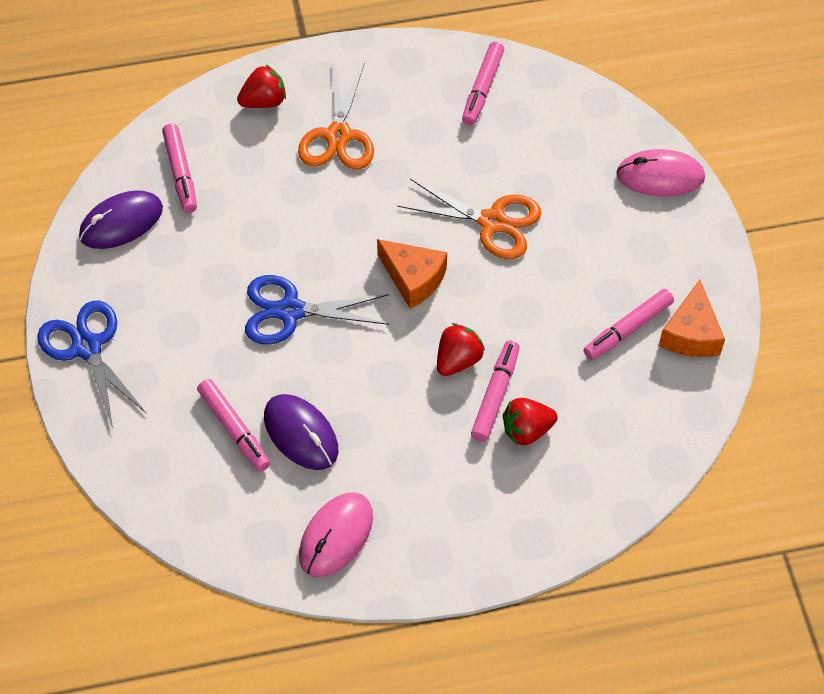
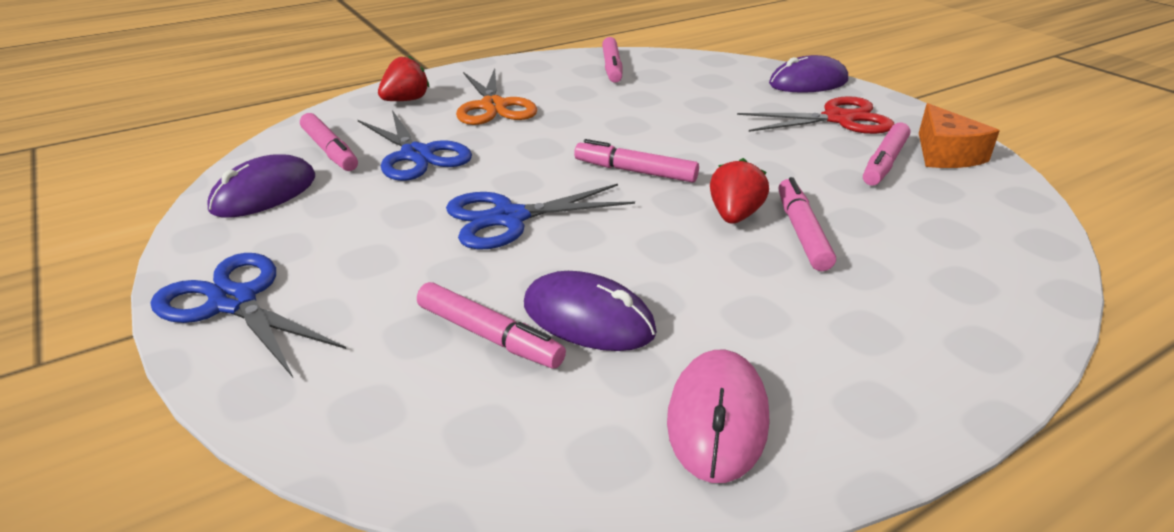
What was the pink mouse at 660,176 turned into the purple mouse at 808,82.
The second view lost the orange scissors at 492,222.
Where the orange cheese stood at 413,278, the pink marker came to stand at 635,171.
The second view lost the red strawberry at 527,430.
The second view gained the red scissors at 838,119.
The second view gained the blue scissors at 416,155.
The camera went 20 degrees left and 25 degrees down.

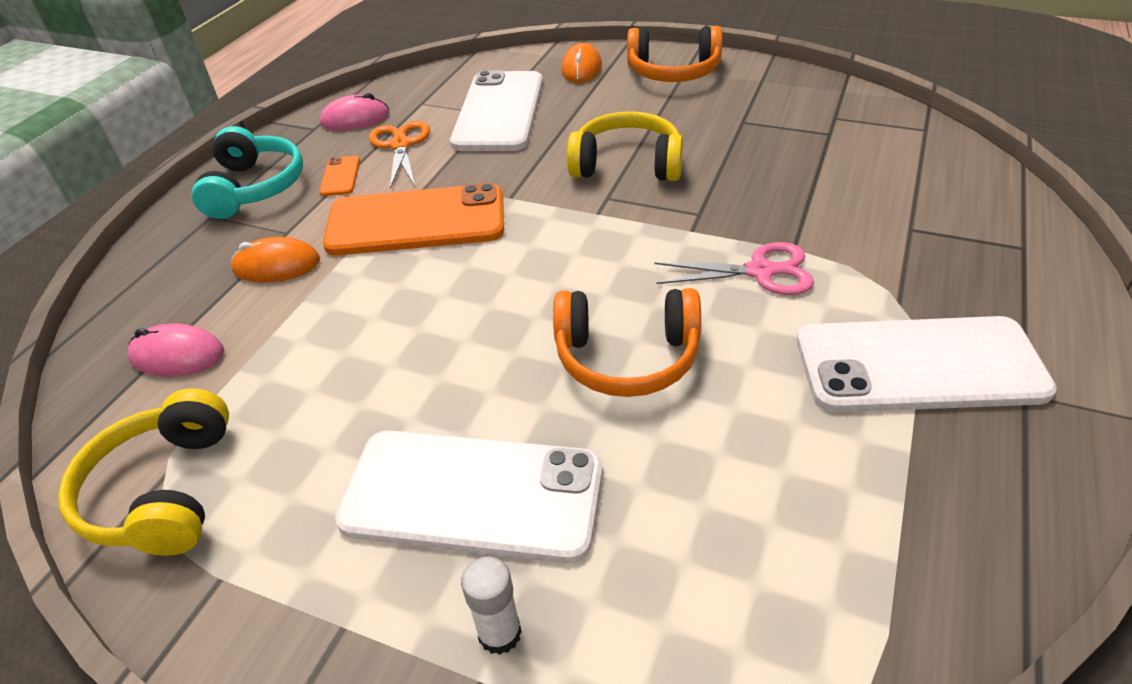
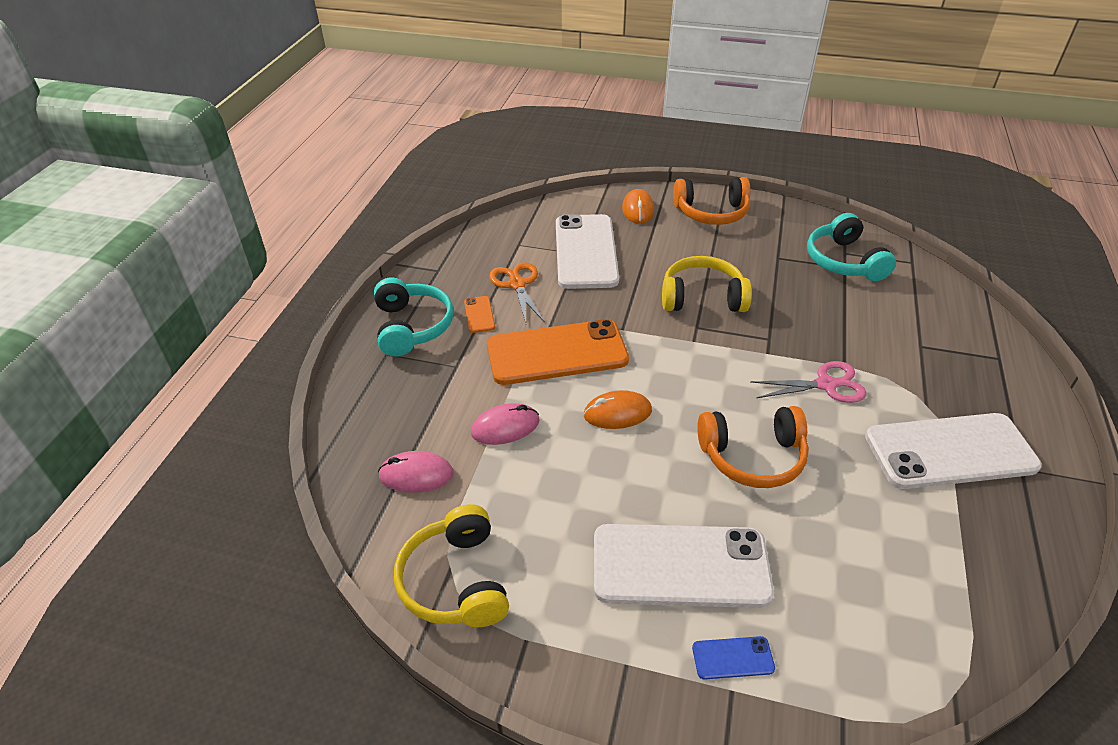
The pink mouse ended up elsewhere, having gone from 355,119 to 505,427.
The orange mouse ended up elsewhere, having gone from 276,265 to 617,413.
Where the white glue stick stood at 499,633, the blue phone came to stand at 732,658.
The second view gained the turquoise headphones at 844,261.
The camera went 10 degrees left and 0 degrees up.

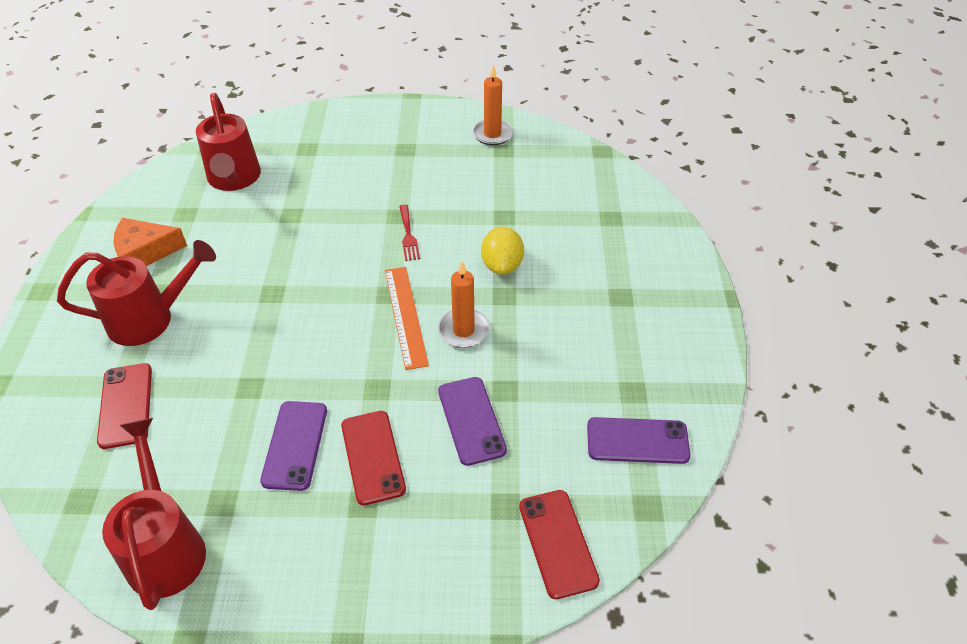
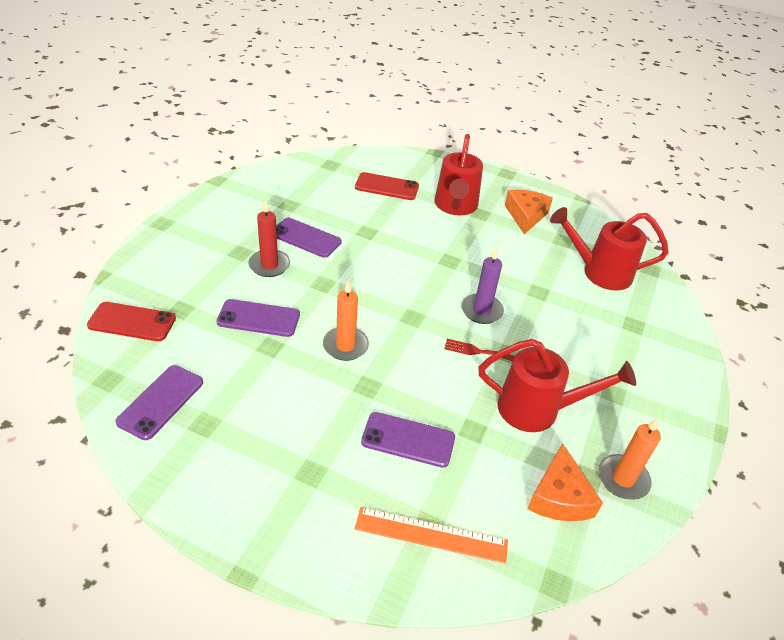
The second view lost the yellow lemon at 502,265.
The orange ruler ended up elsewhere, having gone from 405,316 to 431,535.
Where the red phone stood at 372,457, the red candle came to stand at 269,265.
The red watering can ended up elsewhere, having gone from 166,547 to 537,409.
The second view gained the purple candle at 481,311.
The second view gained the purple phone at 408,440.
The second view gained the orange cheese at 559,497.
The camera went 110 degrees right and 5 degrees down.

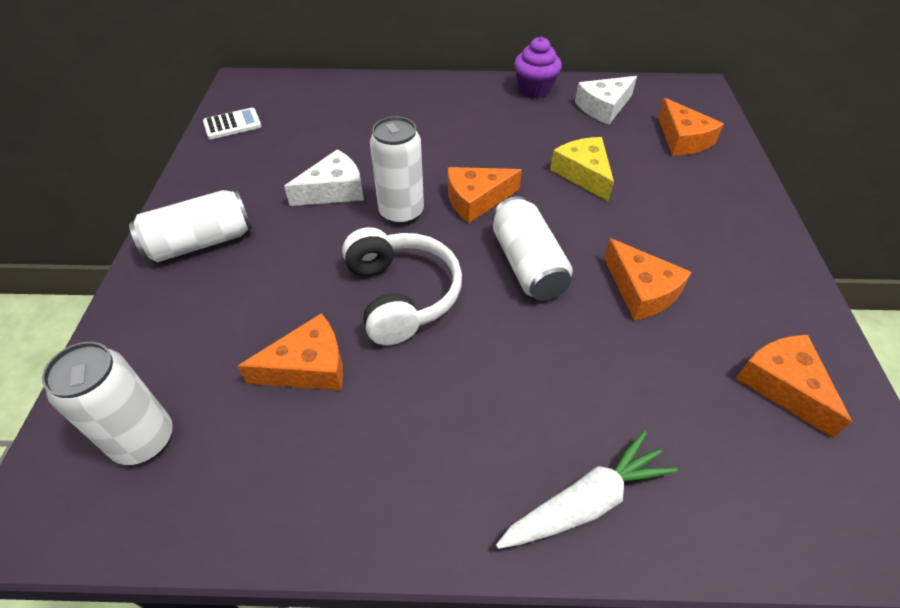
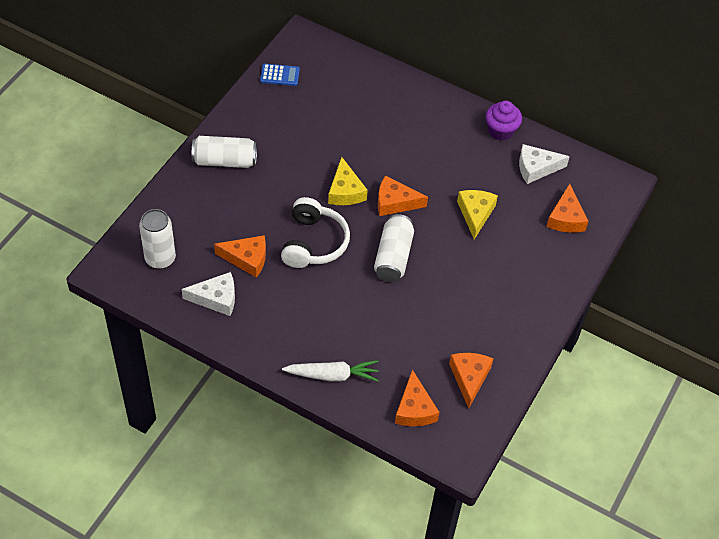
What was the white calculator at 232,124 turned into the blue calculator at 279,75.
Where the white can stood at 401,212, the yellow cheese came to stand at 345,191.
The white cheese ended up elsewhere, having gone from 334,190 to 216,298.
The orange cheese ended up elsewhere, having gone from 641,290 to 414,409.
The camera went 25 degrees right and 5 degrees up.

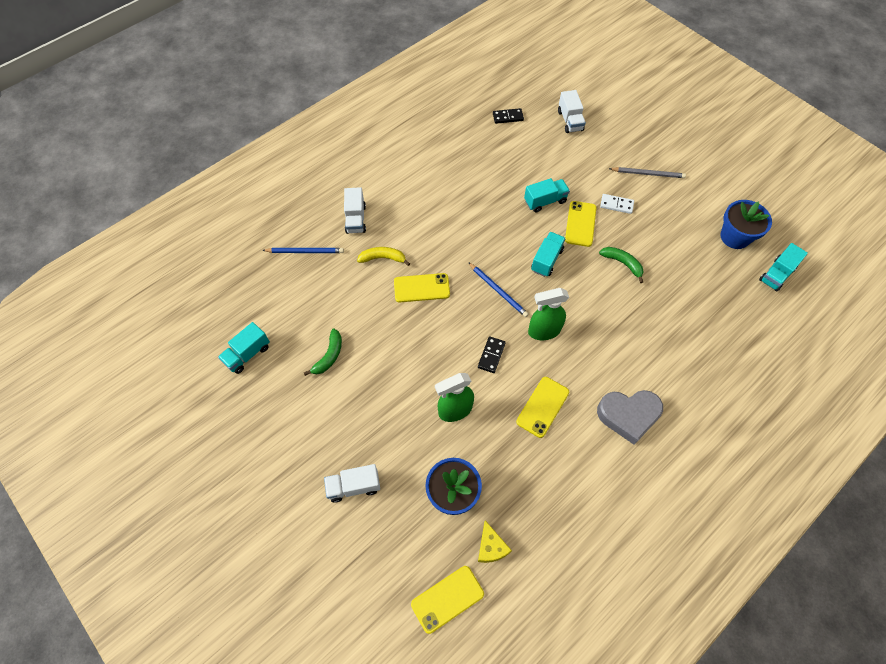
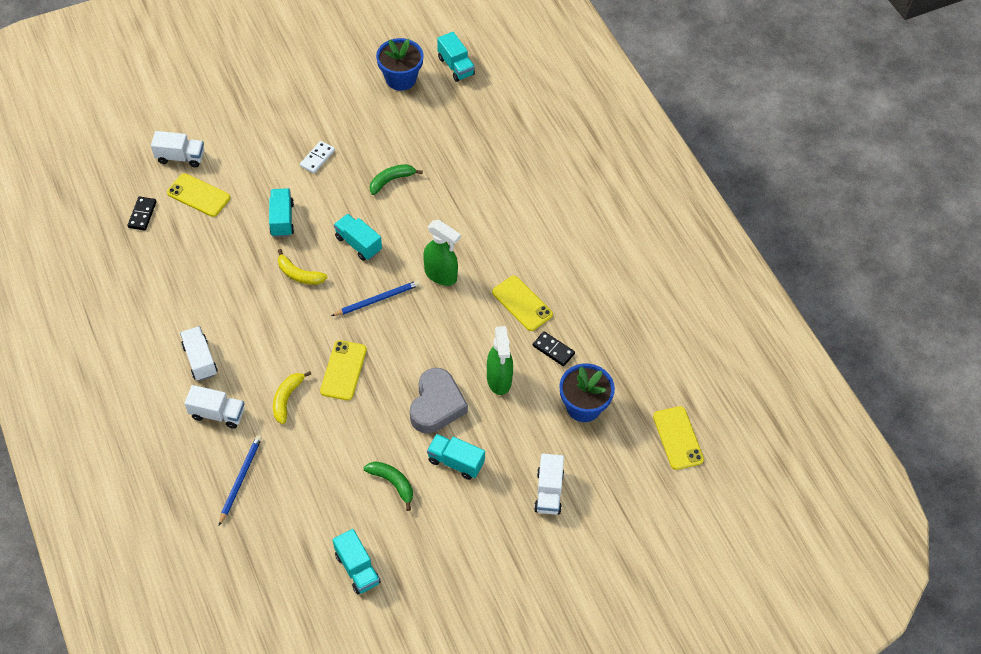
The second view lost the grey pencil at 648,174.
The yellow phone ended up elsewhere, having gone from 580,224 to 198,195.
The green spray bottle at 543,331 ended up facing another way, 60 degrees counterclockwise from before.
The black domino ended up elsewhere, having gone from 491,355 to 553,350.
The grey heart ended up elsewhere, having gone from 628,416 to 436,405.
The second view lost the yellow cheese at 491,547.
The second view gained the yellow banana at 299,274.
The second view gained the white truck at 200,360.
The second view gained the turquoise truck at 455,462.
The camera went 75 degrees left and 5 degrees down.

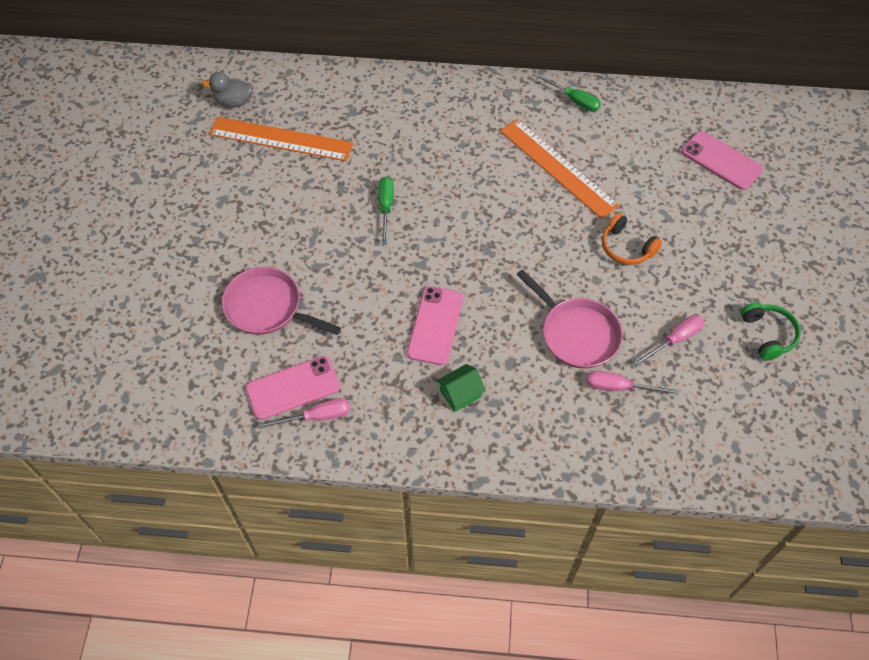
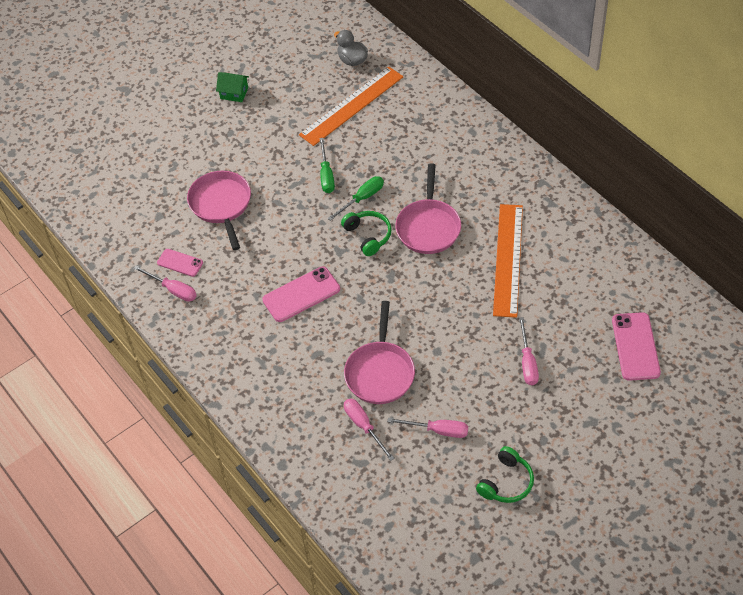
The green screwdriver ended up elsewhere, having gone from 574,100 to 326,175.
The orange ruler at 281,139 ended up facing another way, 75 degrees clockwise from before.
The second view lost the orange headphones at 626,247.
The size of the pink phone at 293,388 changed by a factor of 0.60.
The green house ended up elsewhere, having gone from 460,394 to 234,93.
The second view gained the pink pan at 428,227.
The second view gained the green headphones at 368,235.
The second view gained the pink screwdriver at 527,362.
The camera went 50 degrees right and 5 degrees down.

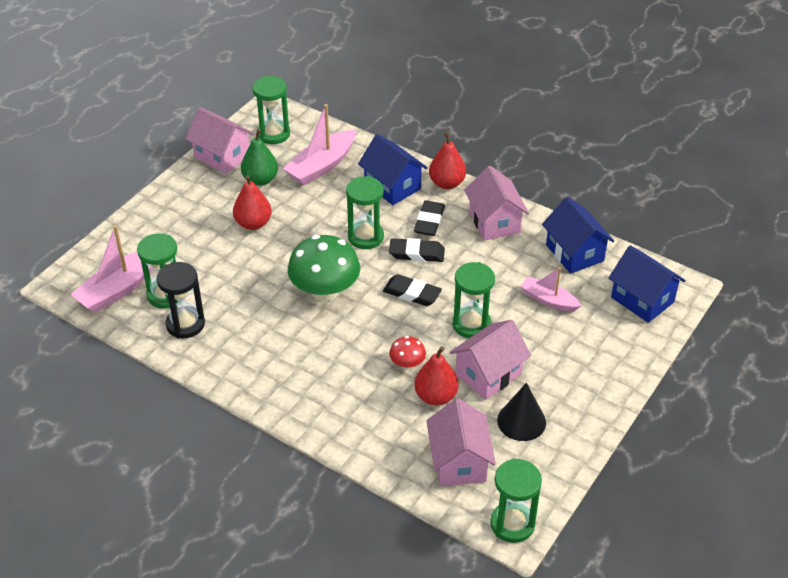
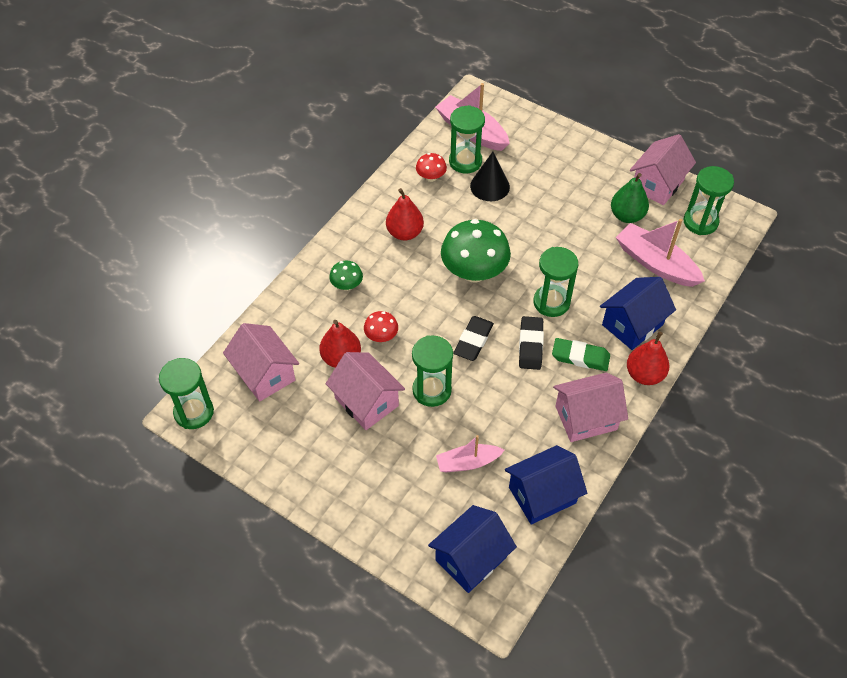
The red pear ended up elsewhere, having gone from 253,223 to 405,233.
What was the black eraser at 429,221 turned into the green eraser at 580,357.
Where the black hourglass stood at 185,324, the red mushroom came to stand at 431,177.
The pink boat at 548,300 ended up facing another way, 135 degrees counterclockwise from before.
The black cone ended up elsewhere, having gone from 521,421 to 490,186.
The pink house at 459,462 ended up facing another way, 60 degrees clockwise from before.
The second view gained the green mushroom at 347,285.
The camera went 90 degrees right and 10 degrees up.

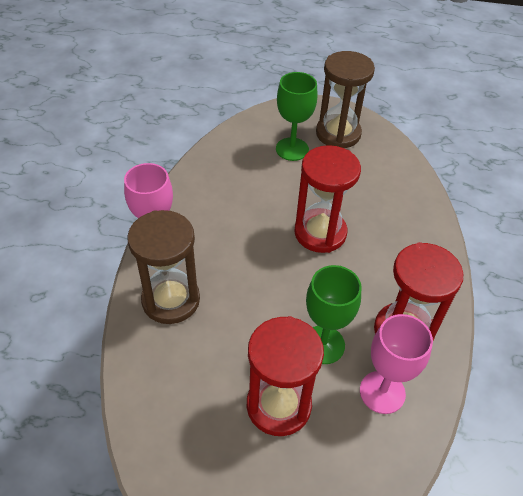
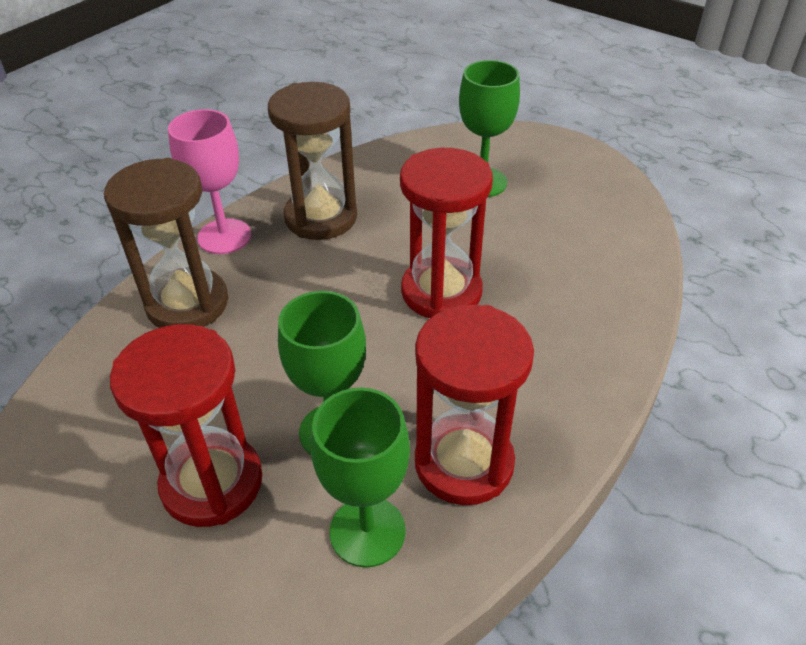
The brown hourglass ended up elsewhere, having gone from 338,134 to 321,217.
What was the pink goblet at 382,392 turned into the green goblet at 367,531.
The camera went 30 degrees right and 5 degrees down.

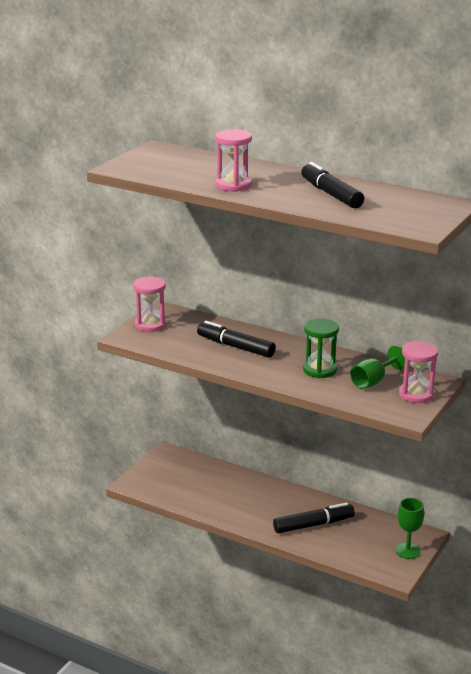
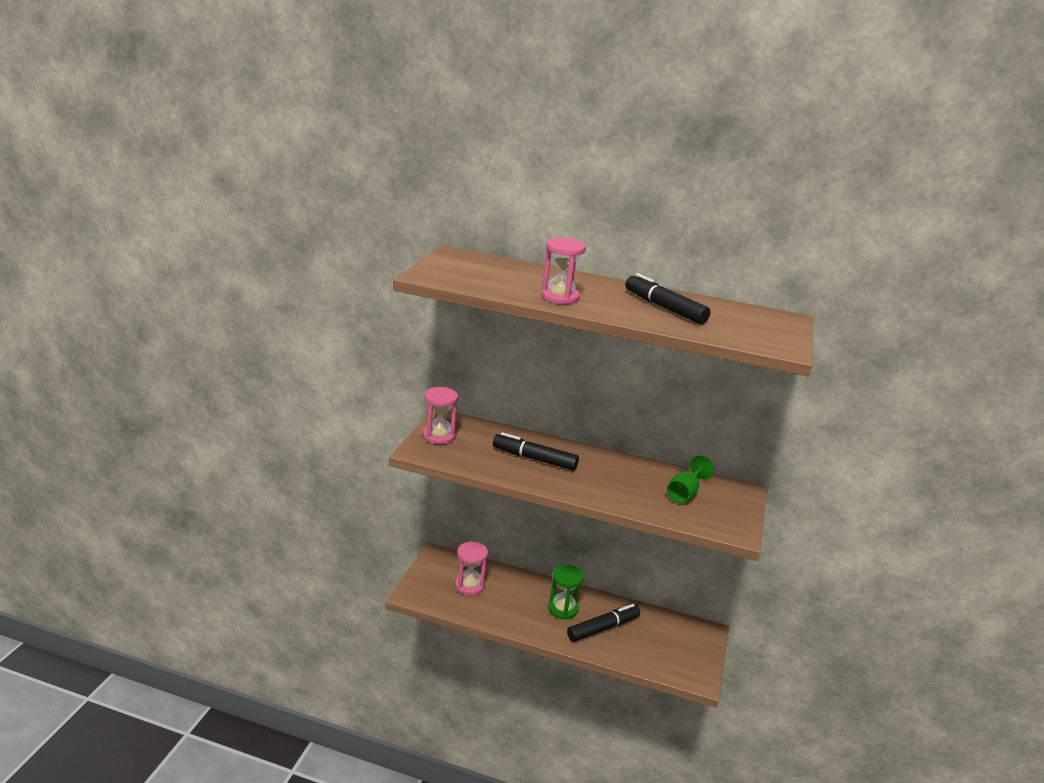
The green hourglass ended up elsewhere, having gone from 319,370 to 563,609.
The pink hourglass ended up elsewhere, having gone from 416,394 to 469,585.
The second view lost the green goblet at 407,551.
The camera went 15 degrees left and 0 degrees up.

